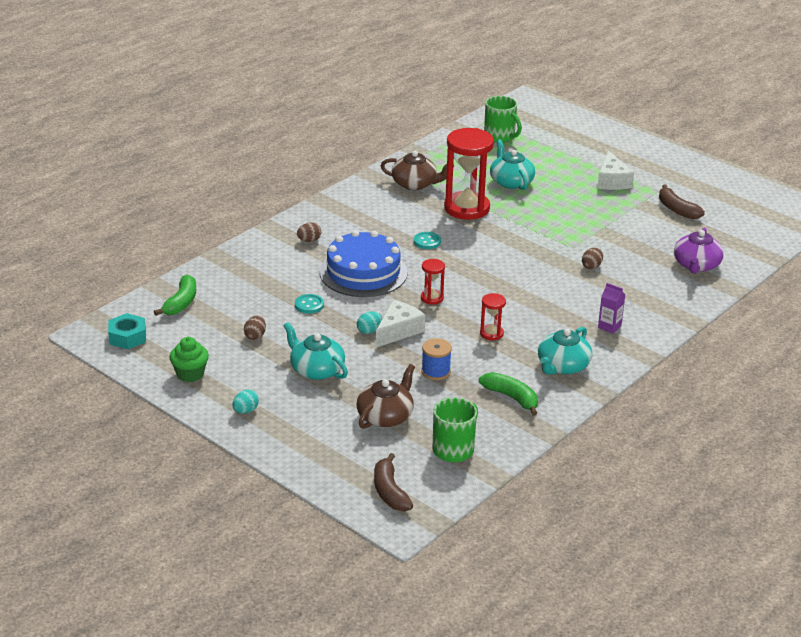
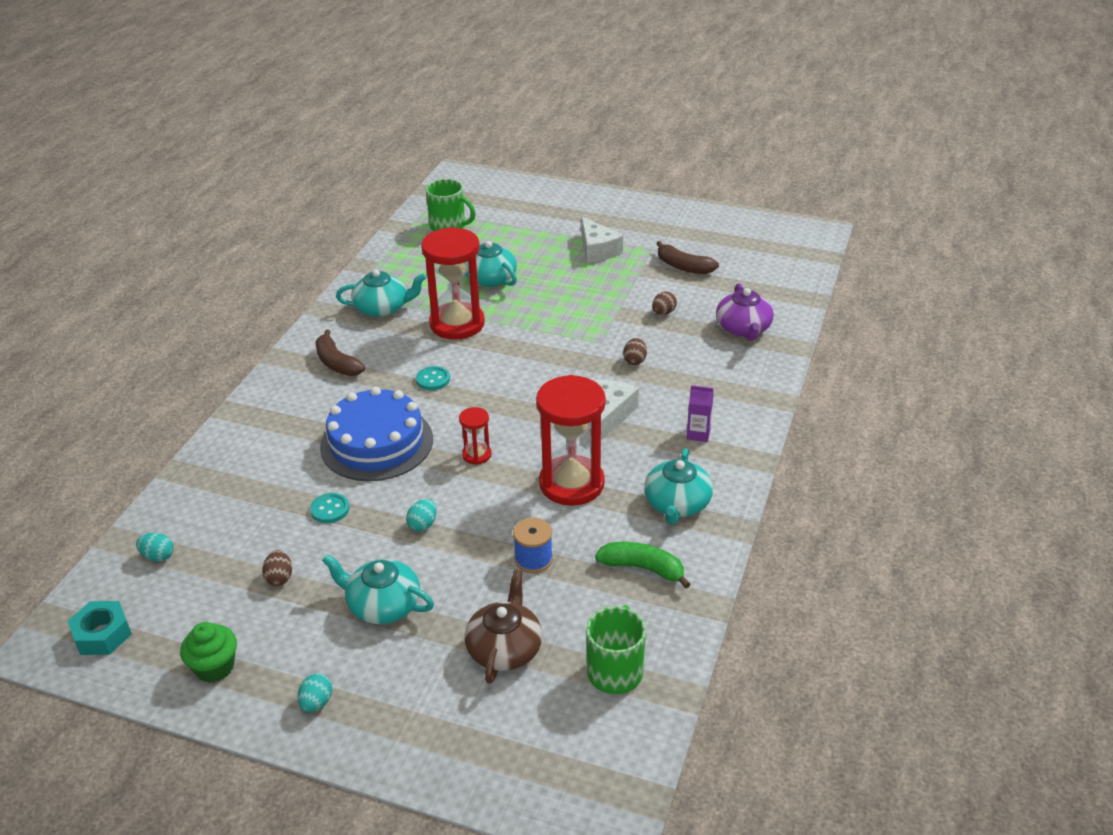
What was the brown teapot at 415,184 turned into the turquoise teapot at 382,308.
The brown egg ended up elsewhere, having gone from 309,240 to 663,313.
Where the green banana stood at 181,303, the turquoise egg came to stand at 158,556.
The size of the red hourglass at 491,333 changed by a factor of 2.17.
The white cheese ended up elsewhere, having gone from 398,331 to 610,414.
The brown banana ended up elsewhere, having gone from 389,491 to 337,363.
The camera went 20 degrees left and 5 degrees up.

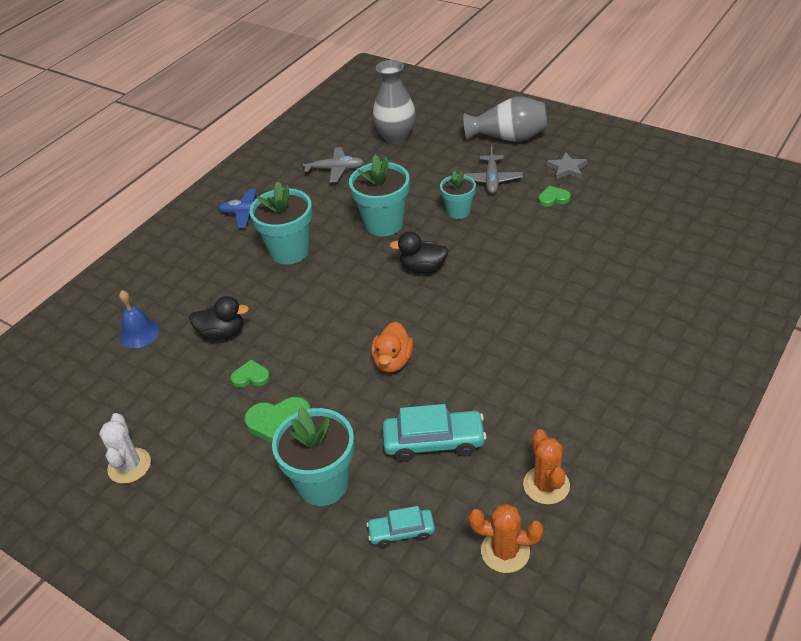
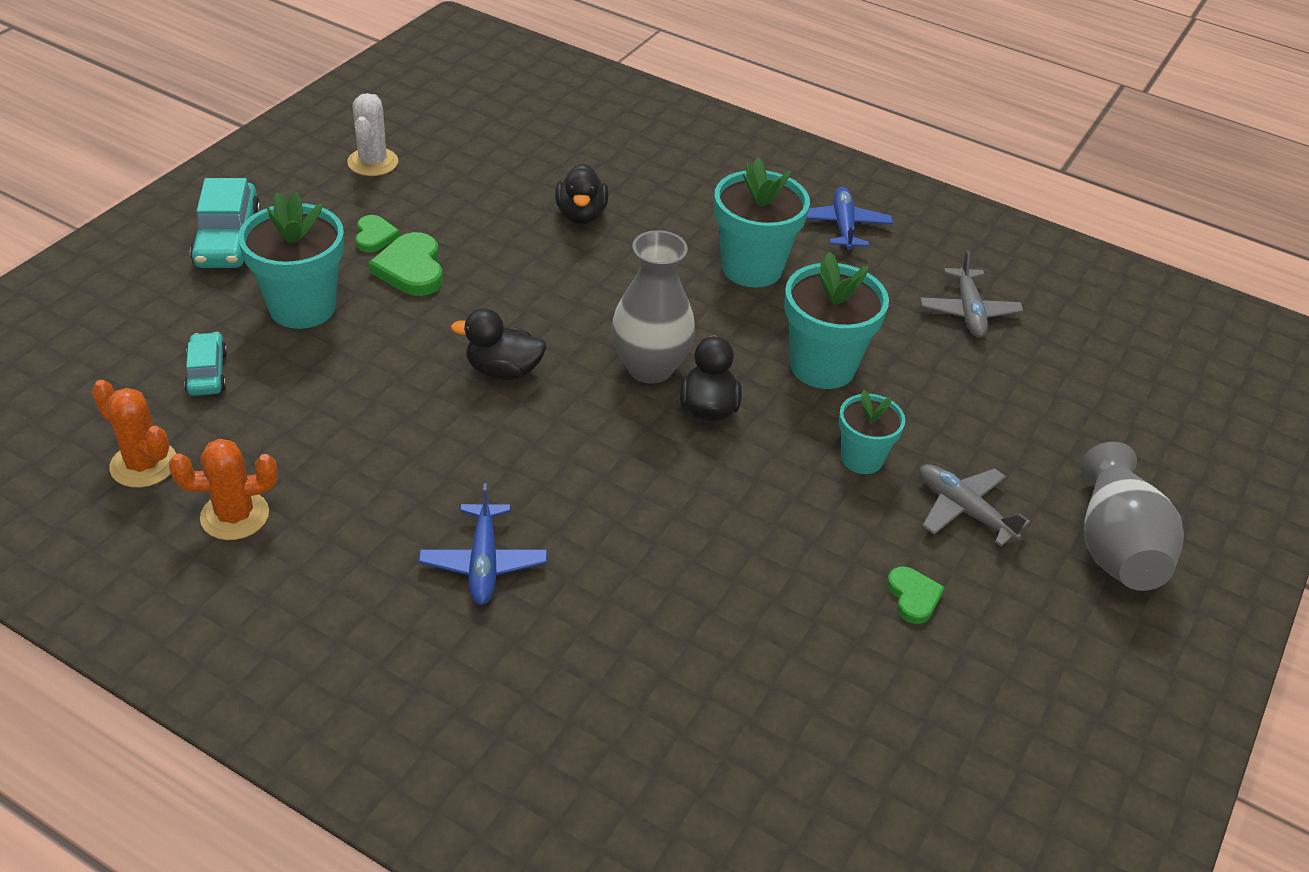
The grey vase ended up elsewhere, having gone from 396,137 to 650,368.
The grey plane at 491,180 ended up facing another way, 45 degrees clockwise from before.
The second view lost the grey star at 567,168.
The second view lost the blue bell at 139,333.
What was the orange duck at 393,361 turned into the black duck at 503,371.
The green heart ended up elsewhere, having gone from 251,376 to 374,236.
The turquoise car ended up elsewhere, having gone from 434,442 to 228,240.
The white cactus at 129,466 ended up facing another way, 75 degrees counterclockwise from before.
The orange cactus at 505,551 ended up facing another way, 60 degrees counterclockwise from before.
The second view gained the blue plane at 483,563.
The camera went 80 degrees right and 0 degrees up.

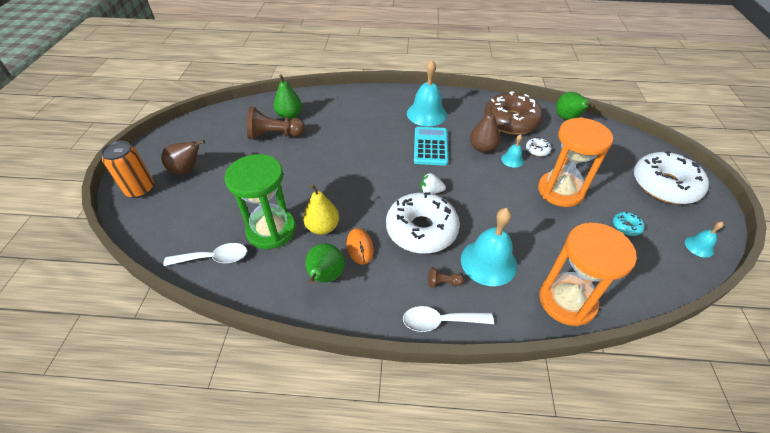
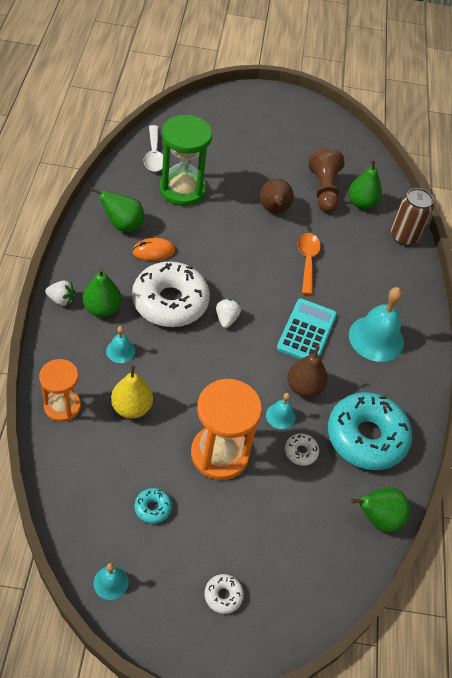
What was the brown donut at 511,121 turned into the turquoise donut at 366,437.
The turquoise calculator at 430,146 ended up facing another way, 75 degrees counterclockwise from before.
The brown pear ended up elsewhere, having gone from 187,170 to 274,210.
The second view lost the orange can at 140,189.
The size of the white donut at 664,185 changed by a factor of 0.41.
The yellow pear ended up elsewhere, having gone from 322,227 to 131,407.
The size of the turquoise bell at 488,262 changed by a factor of 0.49.
The size of the orange hourglass at 567,301 changed by a factor of 0.63.
Where the brown pawn stood at 443,282, the green pear came to stand at 102,309.
Where the white spoon stood at 440,321, the white strawberry came to stand at 61,300.
The second view gained the brown can at 404,236.
The second view gained the orange spoon at 307,261.
The camera went 85 degrees right and 5 degrees up.

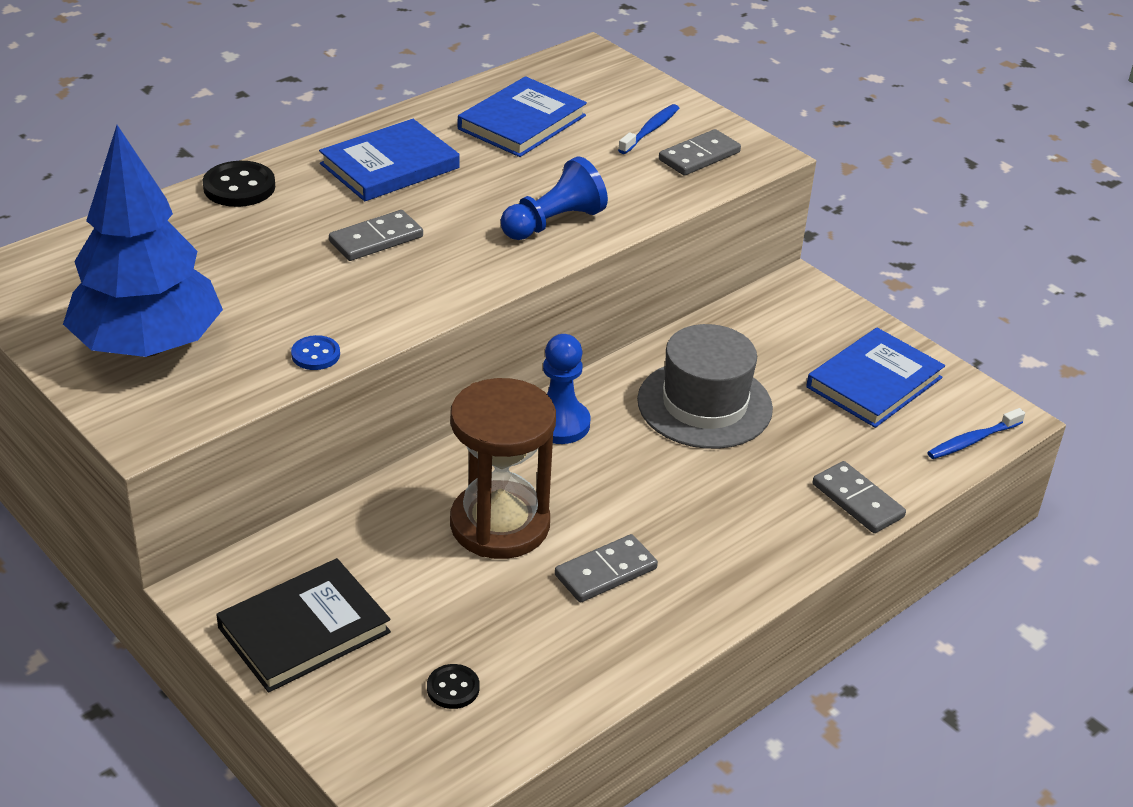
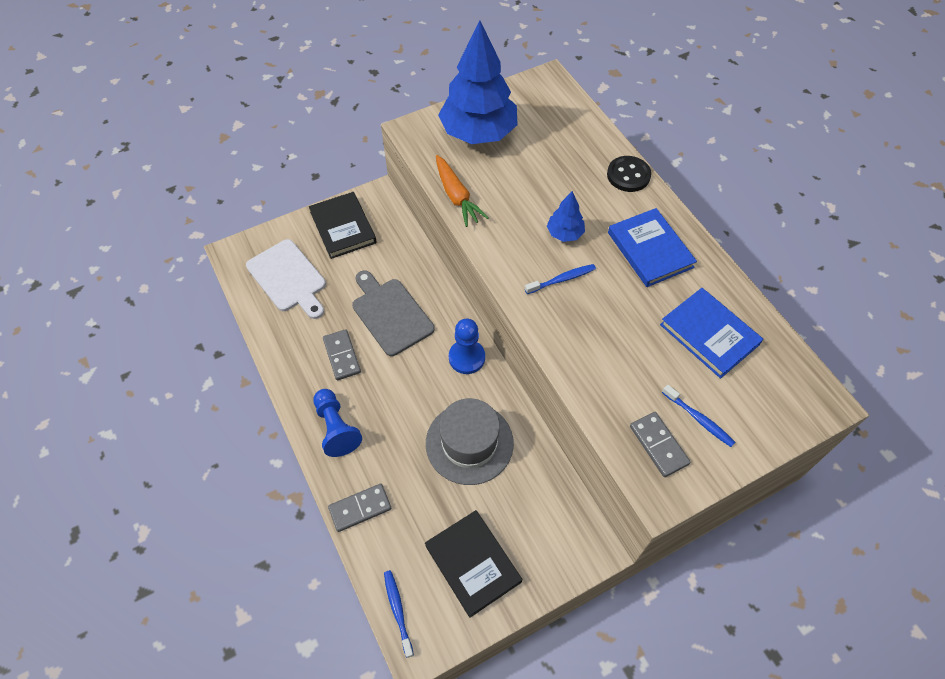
The blue pawn ended up elsewhere, having gone from 553,222 to 336,428.
Where the grey domino stood at 376,239, the blue tree came to stand at 564,233.
What was the blue book at 874,382 turned into the black book at 473,563.
Where the blue button stood at 315,355, the orange carrot came to stand at 456,196.
Where the brown hourglass stood at 499,524, the grey cutting board came to stand at 390,314.
Where the black button stood at 453,688, the white cutting board came to stand at 288,278.
The second view gained the blue toothbrush at 561,279.
The camera went 105 degrees right and 20 degrees up.

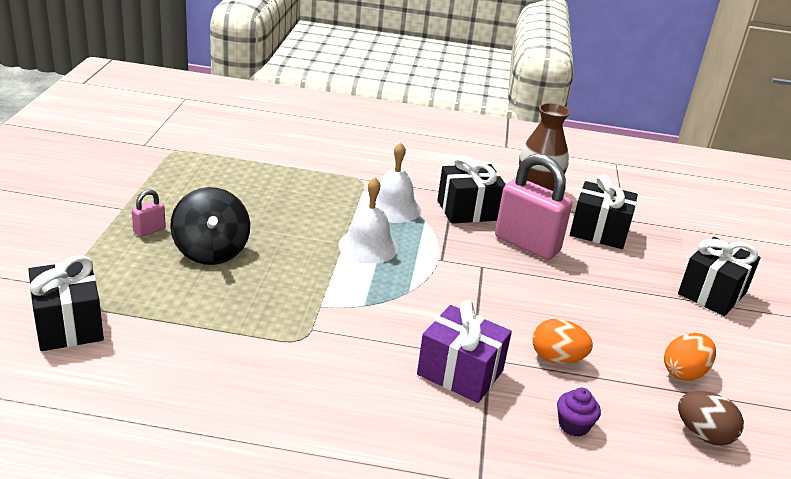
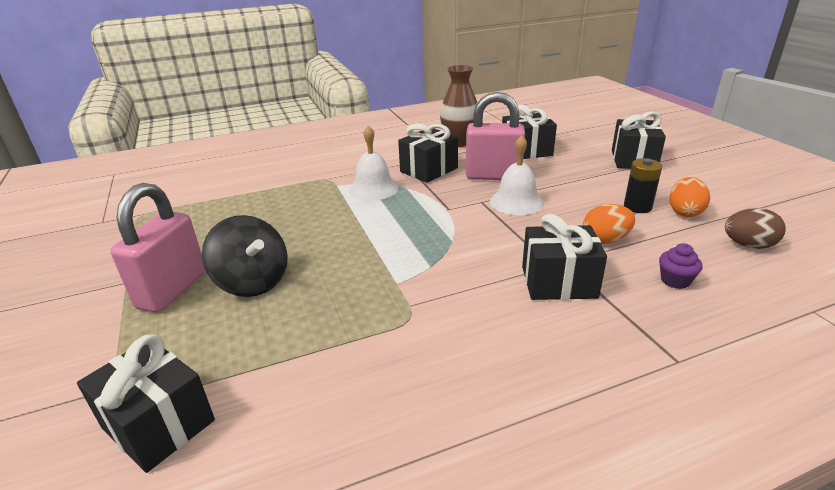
The white bell ended up elsewhere, having gone from 368,246 to 516,202.
The size of the pink padlock at 149,230 changed by a factor of 2.26.
What was the purple gift at 460,372 turned into the black gift at 558,282.
The second view gained the black battery at 637,207.
The camera went 25 degrees left and 0 degrees up.

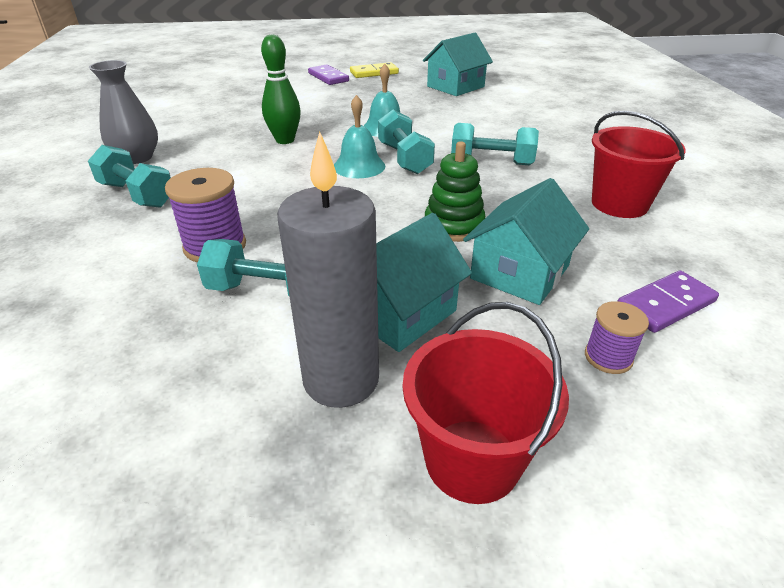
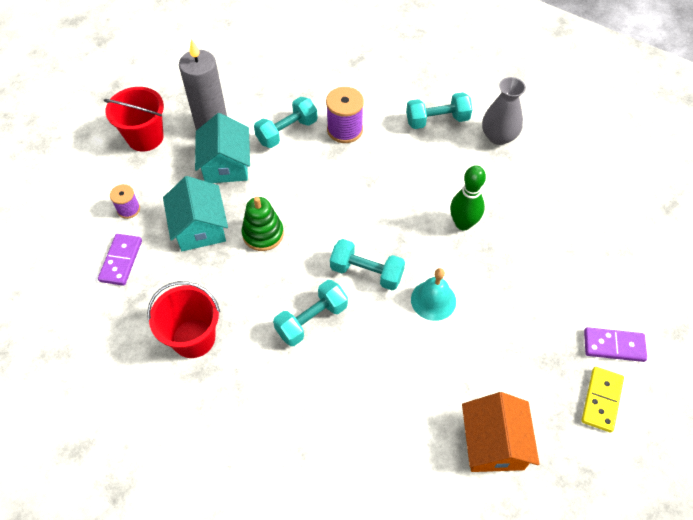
What was the turquoise house at 455,86 turned into the orange house at 493,443.
The second view lost the turquoise bell at 359,166.
The camera went 130 degrees right and 20 degrees up.

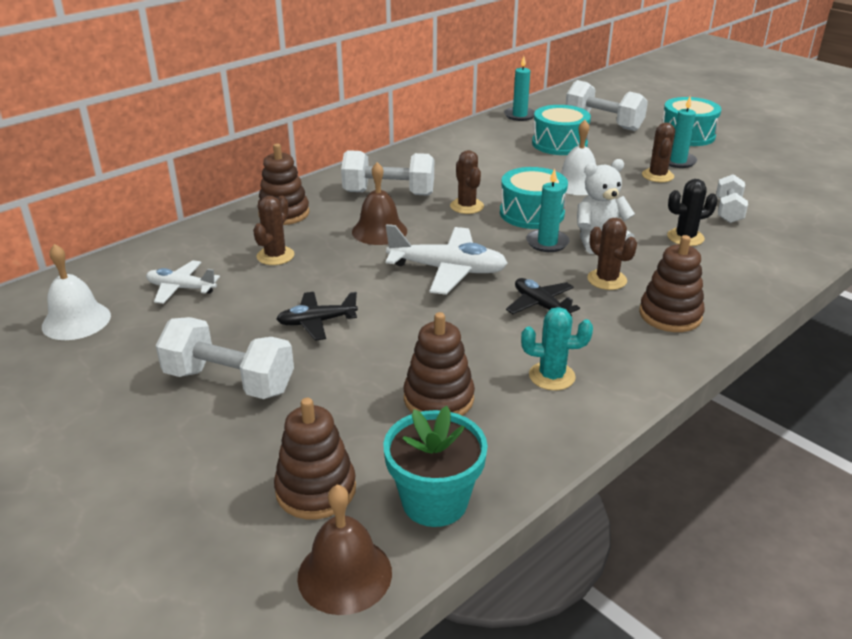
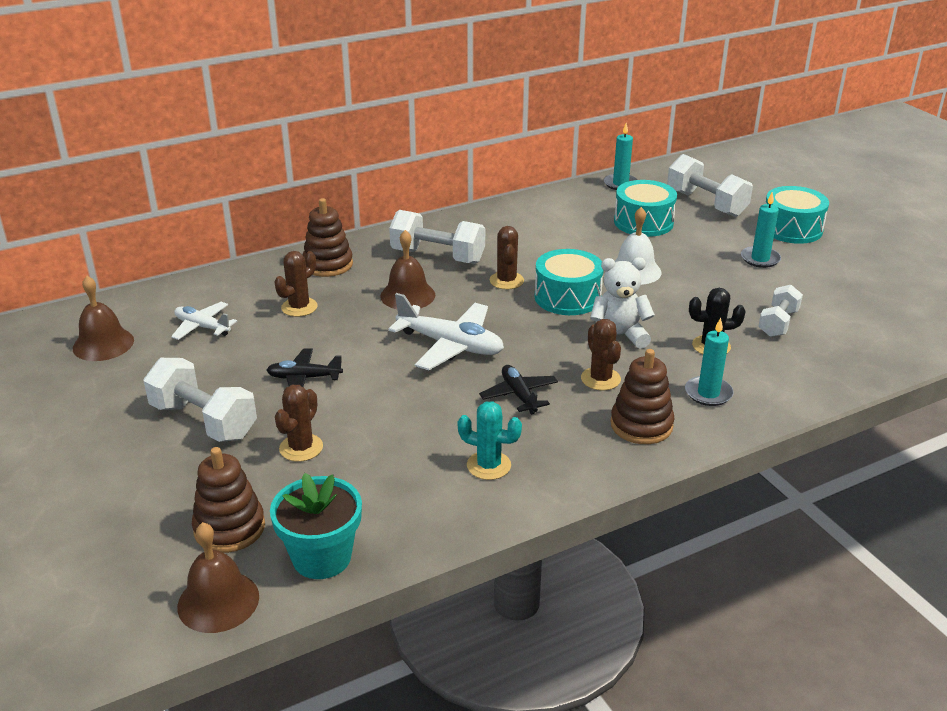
The brown cactus ended up elsewhere, having gone from 657,176 to 301,448.
The turquoise candle ended up elsewhere, having gone from 547,243 to 708,393.
What was the white bell at 76,321 turned into the brown bell at 103,344.
The second view lost the brown stacking toy at 438,399.
The camera went 15 degrees right and 0 degrees up.

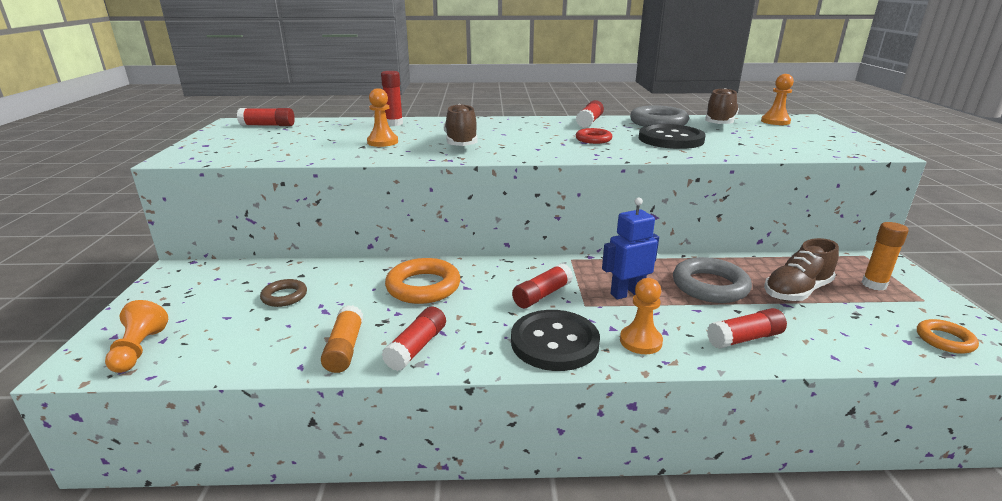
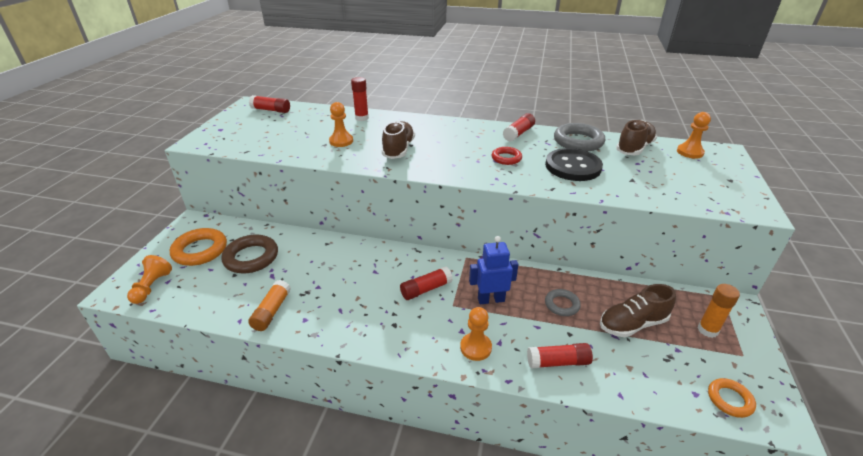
The size of the grey ring at 710,286 changed by a factor of 0.58.
The orange ring ended up elsewhere, having gone from 423,286 to 200,250.
The size of the brown ring at 284,296 changed by a factor of 1.74.
The second view lost the red glue stick at 416,347.
The second view lost the black button at 554,342.
The camera went 15 degrees right and 10 degrees up.

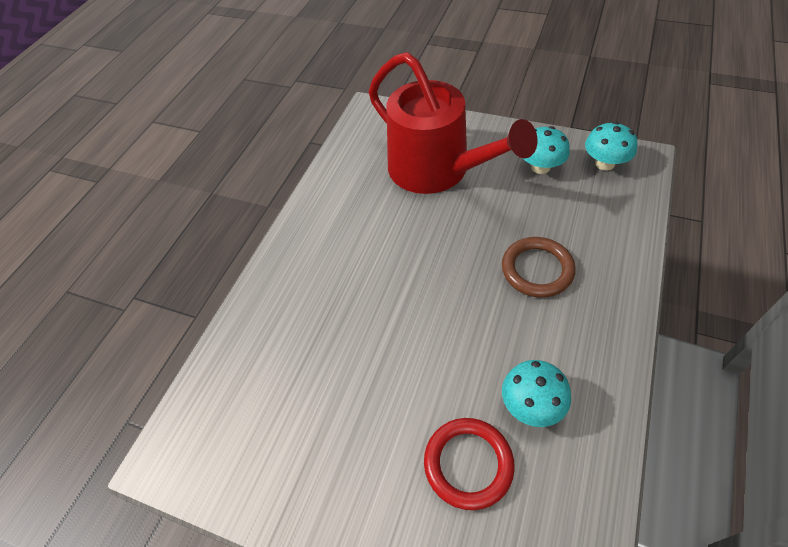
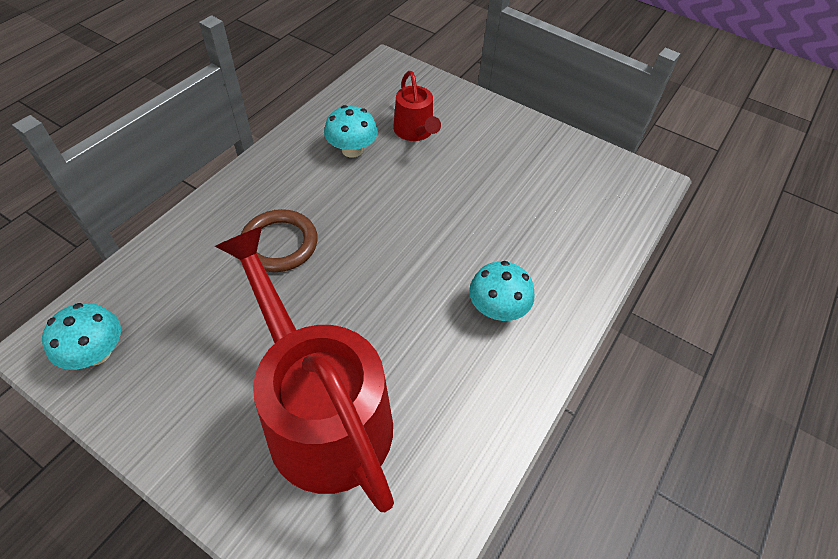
The turquoise mushroom ended up elsewhere, having gone from 540,167 to 497,309.
Where the red ring stood at 468,464, the red watering can came to stand at 415,131.
The camera went 175 degrees left and 0 degrees up.

